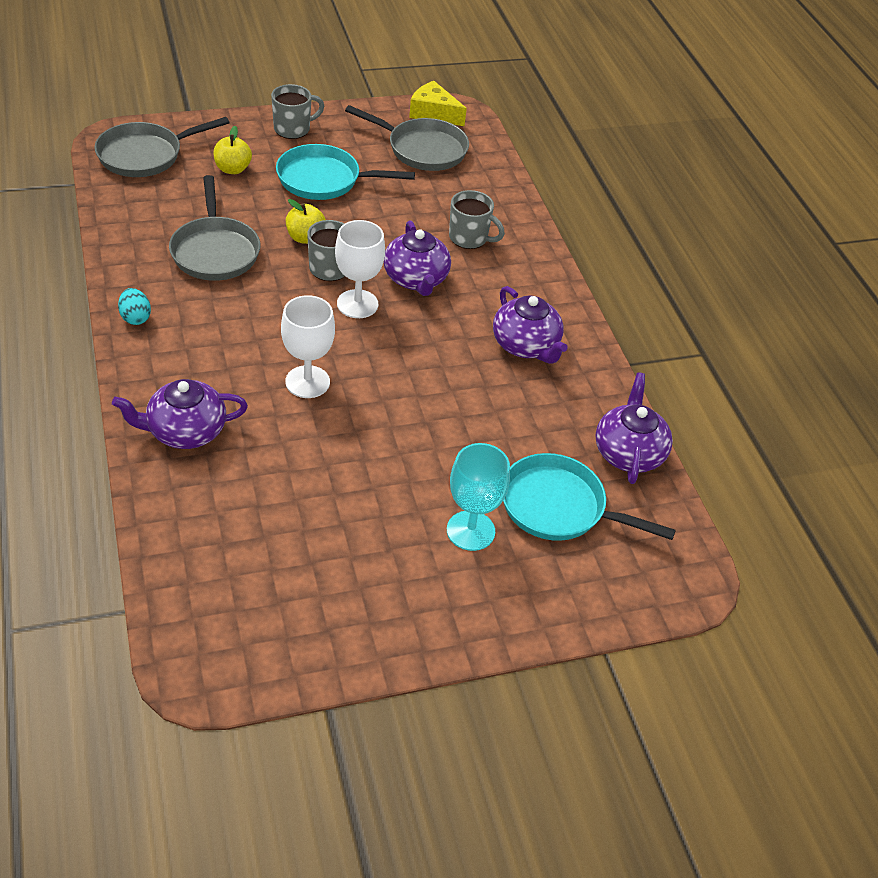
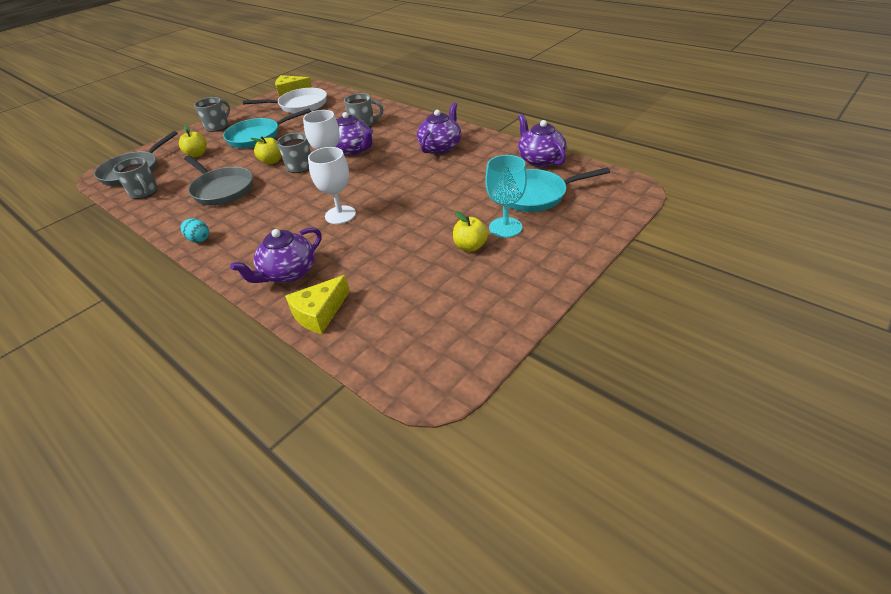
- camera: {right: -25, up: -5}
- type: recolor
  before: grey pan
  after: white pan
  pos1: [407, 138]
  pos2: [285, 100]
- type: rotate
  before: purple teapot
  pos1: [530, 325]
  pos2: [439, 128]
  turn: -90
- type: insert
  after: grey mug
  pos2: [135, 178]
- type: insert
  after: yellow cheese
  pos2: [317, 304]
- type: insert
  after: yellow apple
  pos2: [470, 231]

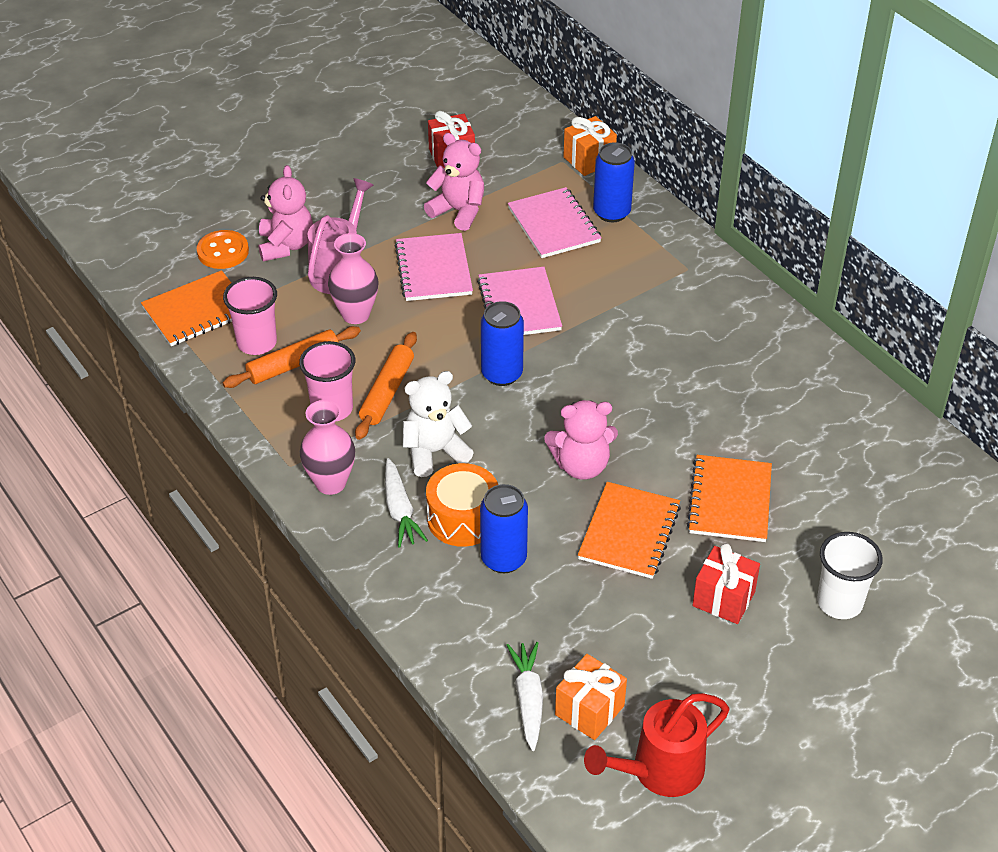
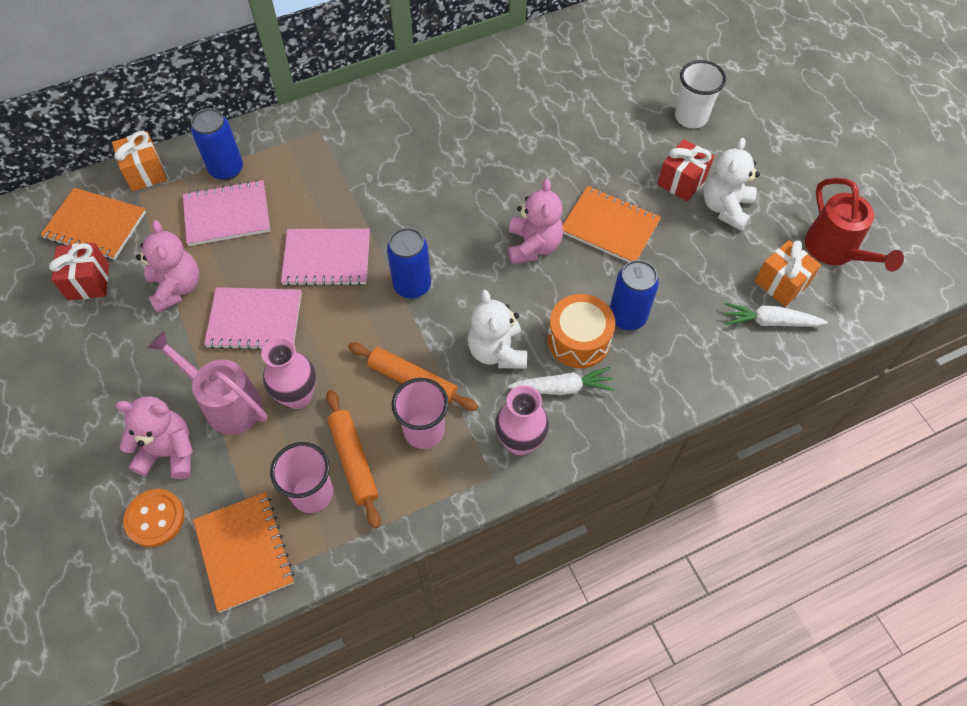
- camera: {right: -80, up: 15}
- type: rotate
  before: pink teddy bear
  pos1: [454, 182]
  pos2: [167, 266]
  turn: 120
- type: move
  before: orange notebook
  pos1: [729, 498]
  pos2: [93, 224]
- type: insert
  after: white teddy bear
  pos2: [731, 184]

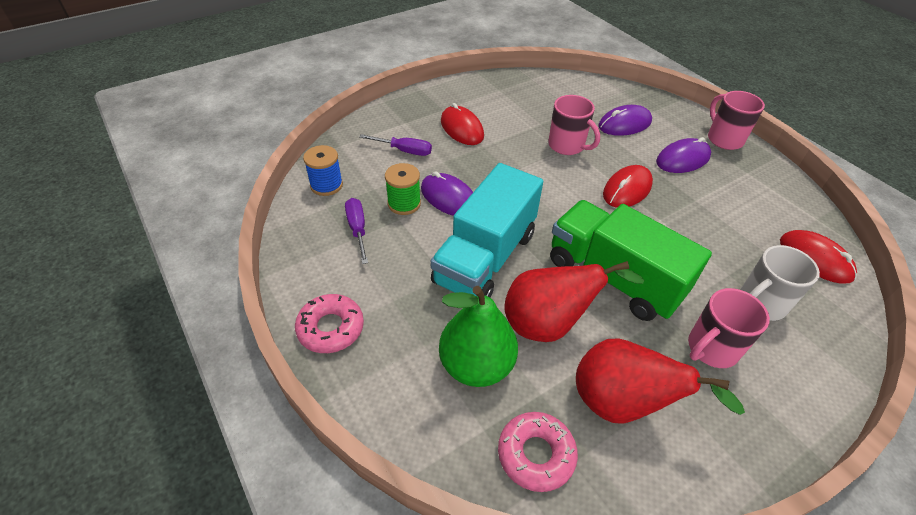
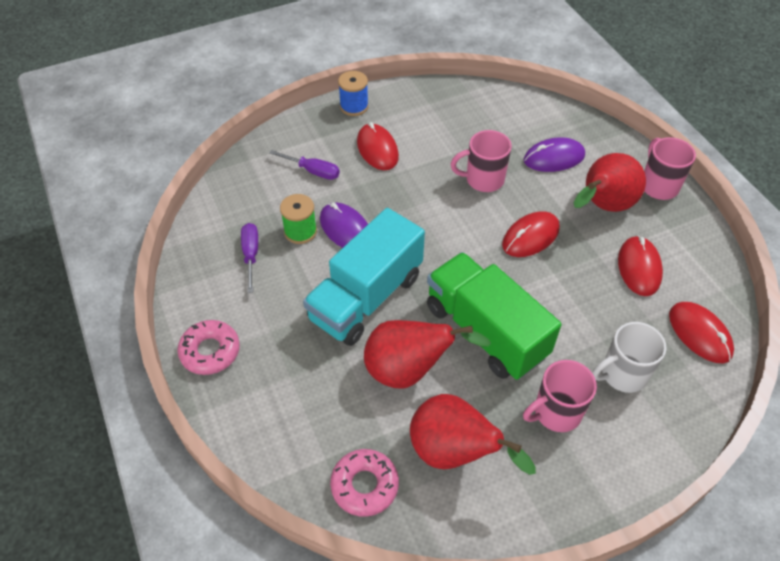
- camera: {right: 10, up: 5}
- type: move
  before: blue spool
  pos1: [323, 170]
  pos2: [353, 93]
- type: delete
  before: green pear
  pos1: [478, 336]
- type: rotate
  before: pink mug
  pos1: [574, 125]
  pos2: [481, 161]
  turn: 120
- type: replace
  before: purple mouse
  after: red pear
  pos1: [683, 155]
  pos2: [610, 182]
- type: insert
  after: red mouse
  pos2: [640, 265]

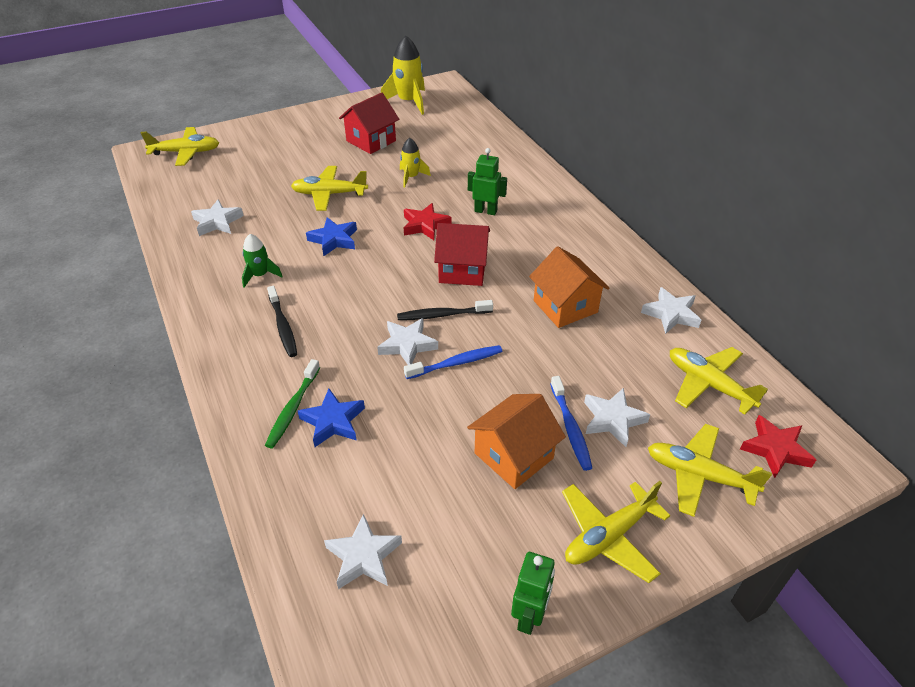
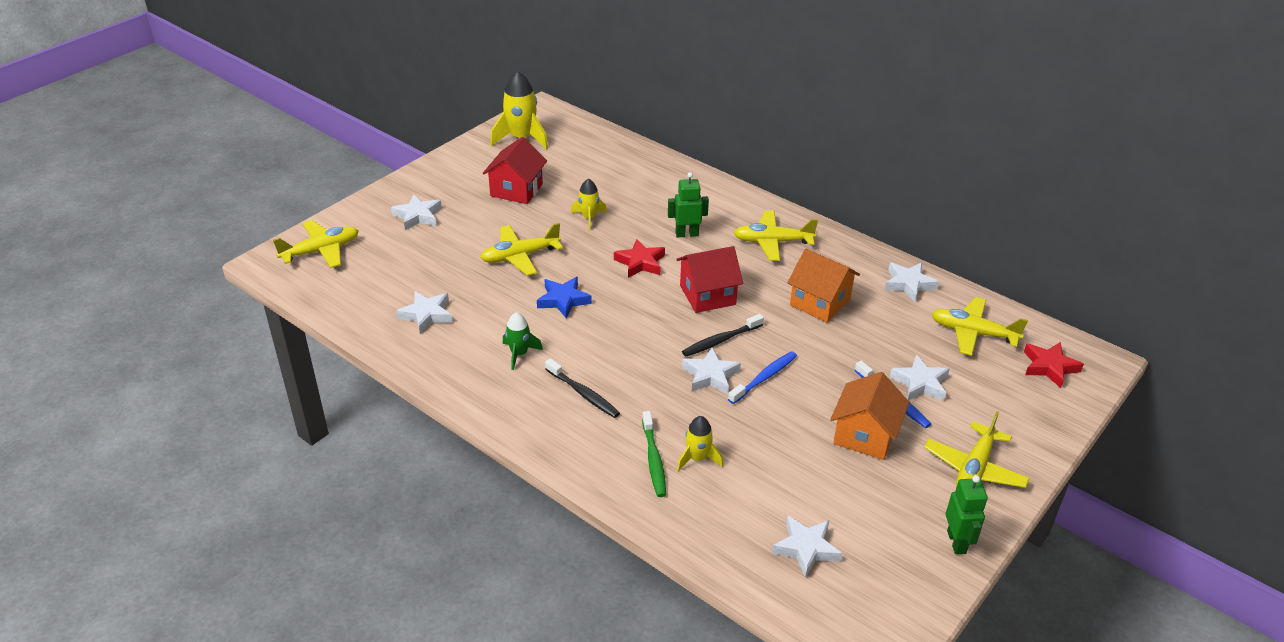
- camera: {right: -25, up: -5}
- type: replace
  before: blue star
  after: yellow rocket
  pos1: [331, 418]
  pos2: [700, 443]
- type: move
  before: yellow plane
  pos1: [710, 470]
  pos2: [776, 235]
- type: insert
  after: white star
  pos2: [416, 212]

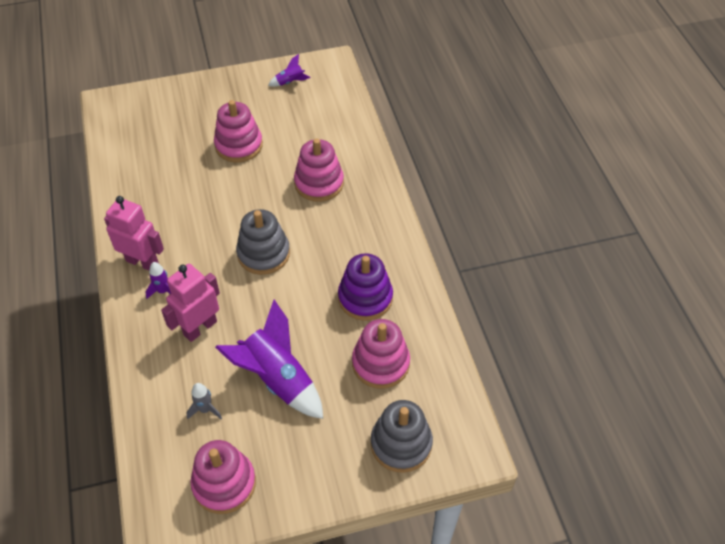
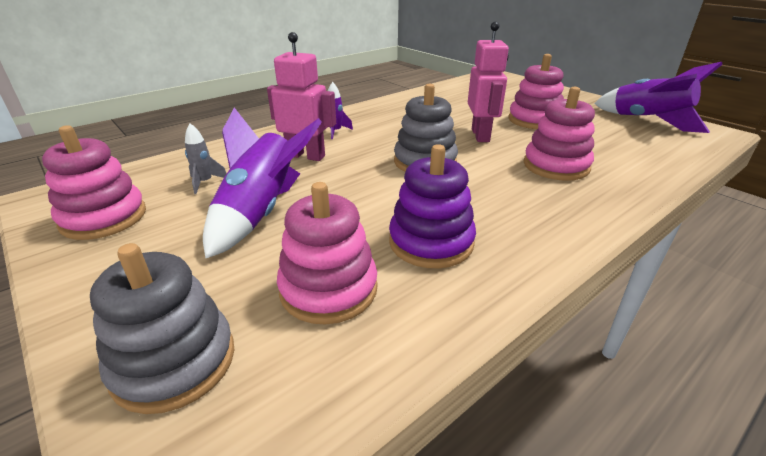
- camera: {right: 65, up: -20}
- type: move
  before: pink robot
  pos1: [134, 233]
  pos2: [488, 82]
- type: resize
  before: purple rocket
  pos1: [289, 70]
  pos2: [658, 97]
  scale: 2.2

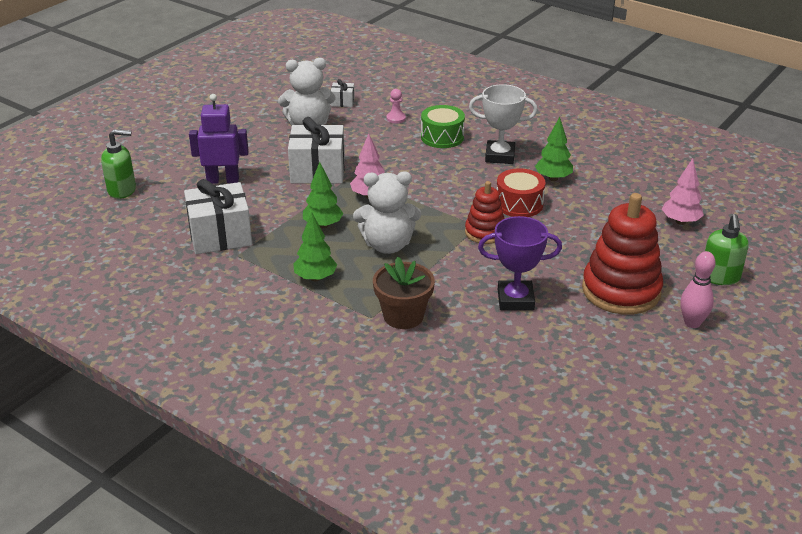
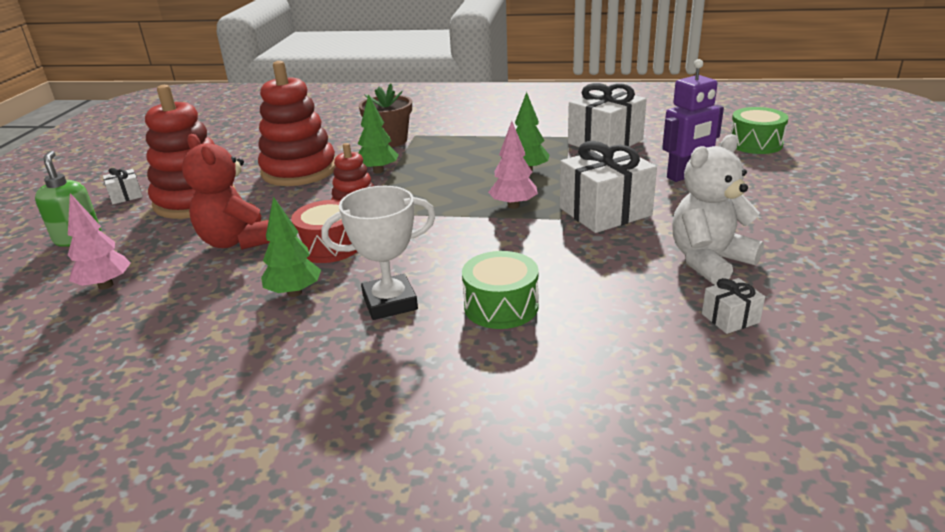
- camera: {right: 155, up: -5}
- type: replace
  before: green soap dispenser
  after: green drum
  pos1: [118, 164]
  pos2: [759, 130]
- type: move
  before: green tree
  pos1: [315, 246]
  pos2: [378, 133]
- type: delete
  before: white teddy bear
  pos1: [387, 212]
- type: delete
  before: pink pawn
  pos1: [396, 106]
- type: replace
  before: purple trophy
  after: red stacking toy
  pos1: [520, 263]
  pos2: [297, 123]
- type: replace
  before: pink bowling pin
  after: white gift
  pos1: [698, 289]
  pos2: [123, 186]
- type: insert
  after: red teddy bear
  pos2: [226, 192]

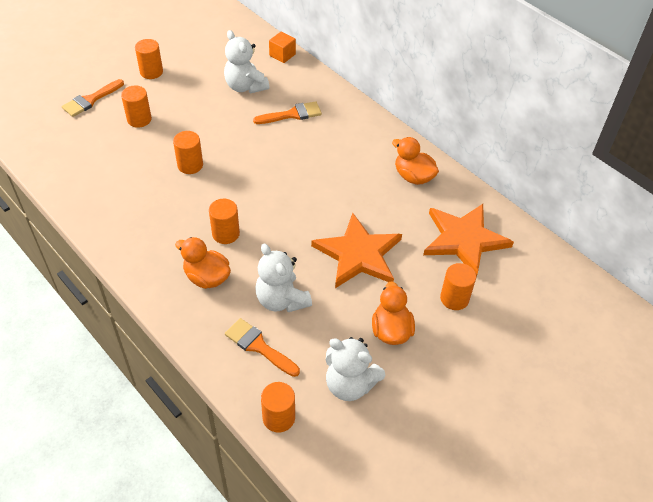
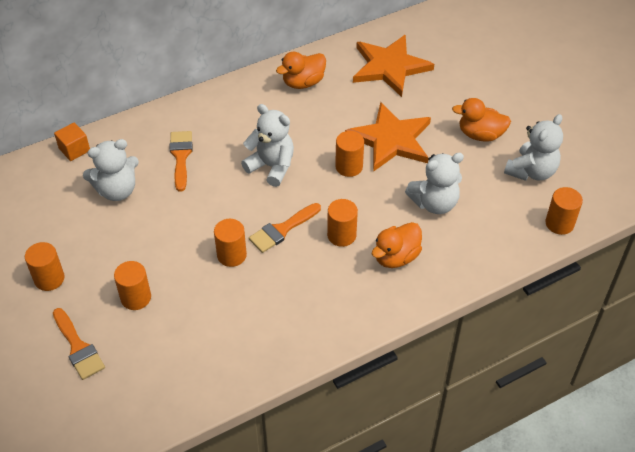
- camera: {right: -75, up: 0}
- type: move
  before: orange brush
  pos1: [262, 347]
  pos2: [285, 228]
- type: move
  before: orange cylinder
  pos1: [458, 286]
  pos2: [349, 154]
- type: insert
  after: white teddy bear
  pos2: [267, 145]

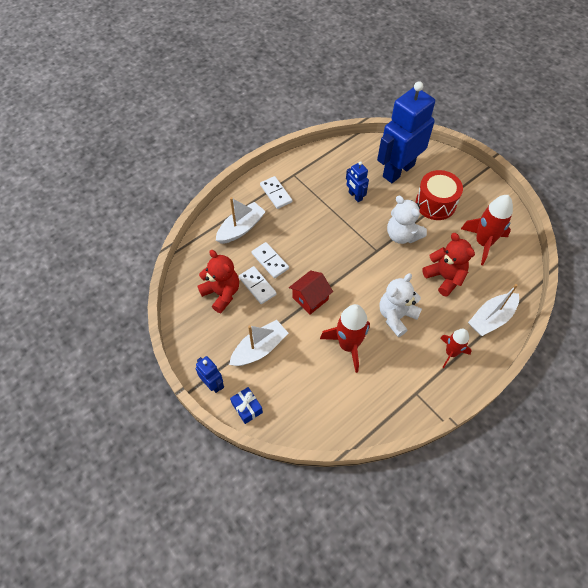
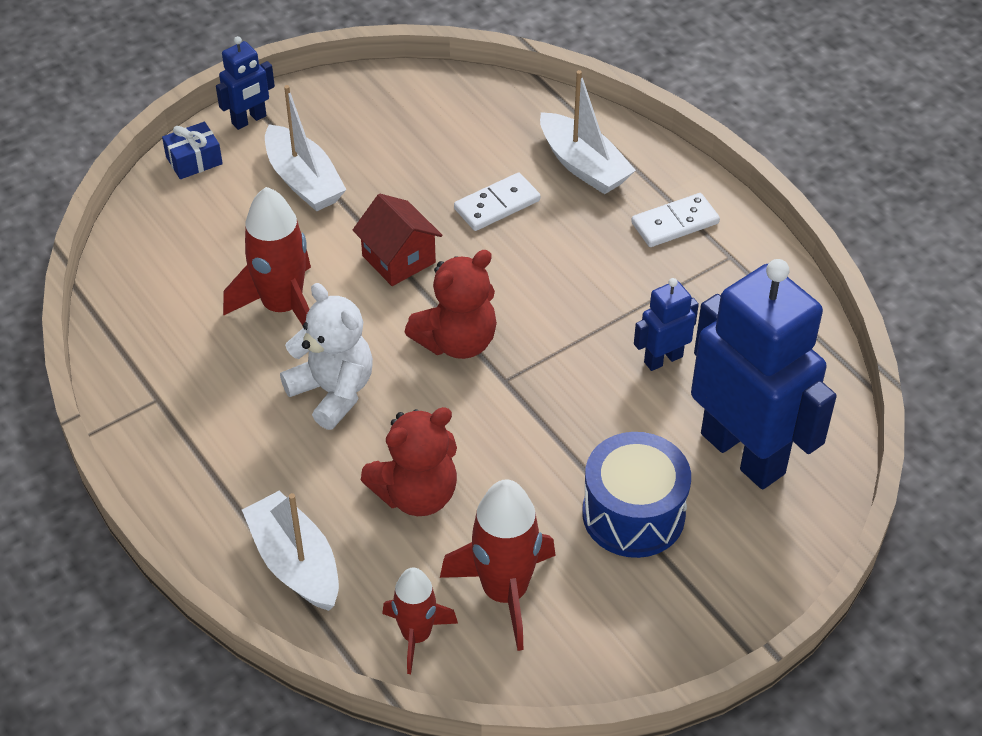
- camera: {right: 95, up: -10}
- type: move
  before: red teddy bear
  pos1: [218, 281]
  pos2: [451, 304]
- type: delete
  before: white domino
  pos1: [258, 285]
- type: delete
  before: white teddy bear
  pos1: [407, 220]
- type: recolor
  before: red drum
  after: blue drum
  pos1: [439, 195]
  pos2: [636, 495]
- type: move
  before: red rocket
  pos1: [456, 348]
  pos2: [420, 620]

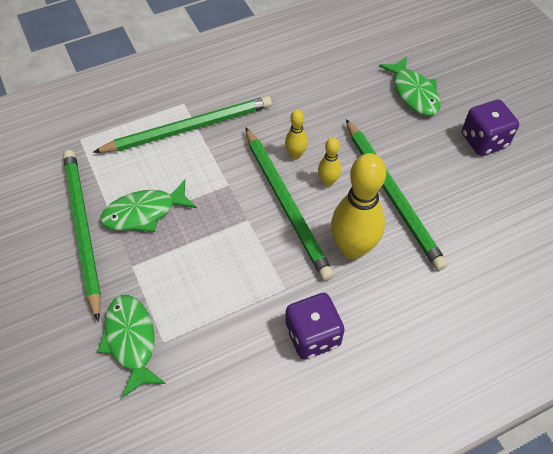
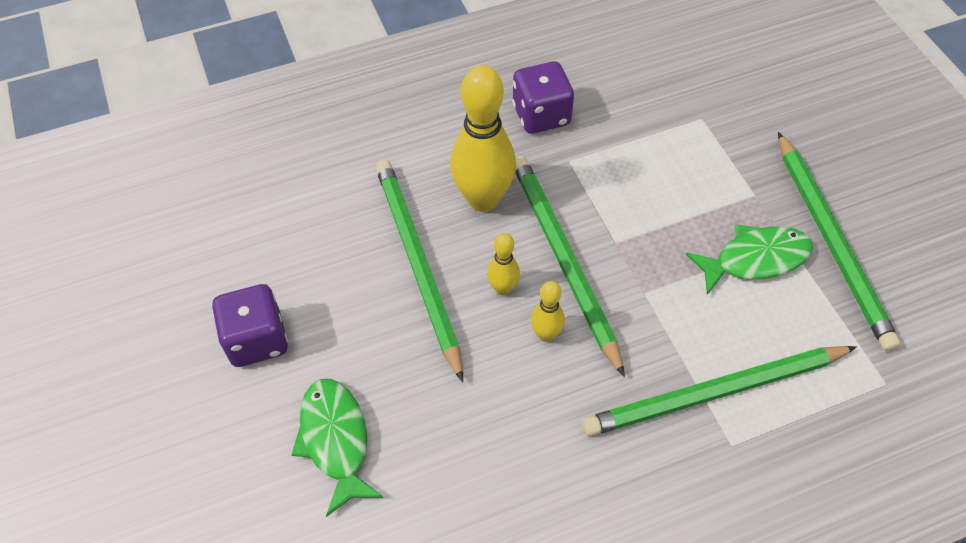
- camera: {right: -175, up: 0}
- type: delete
  before: green fish
  pos1: [132, 346]

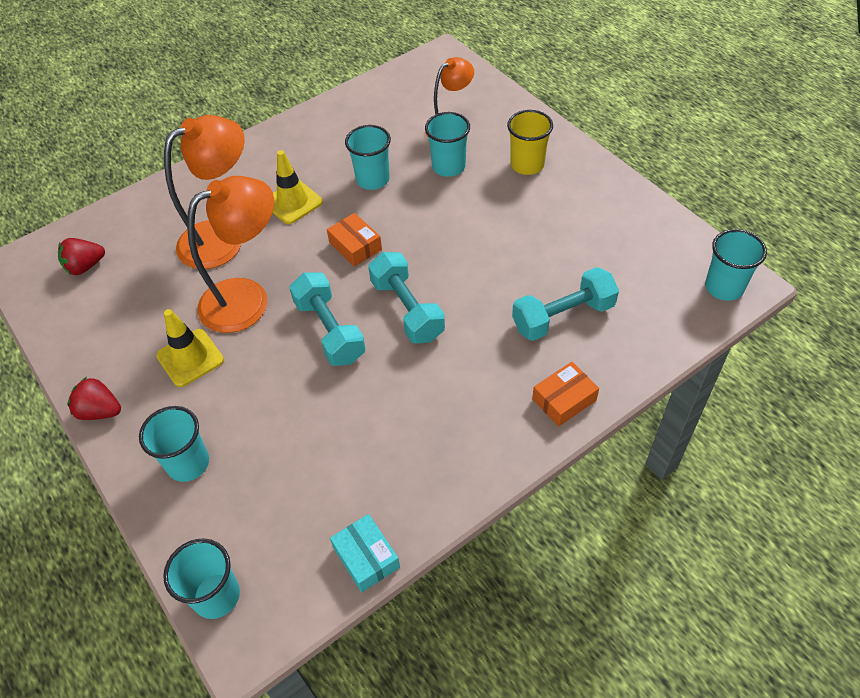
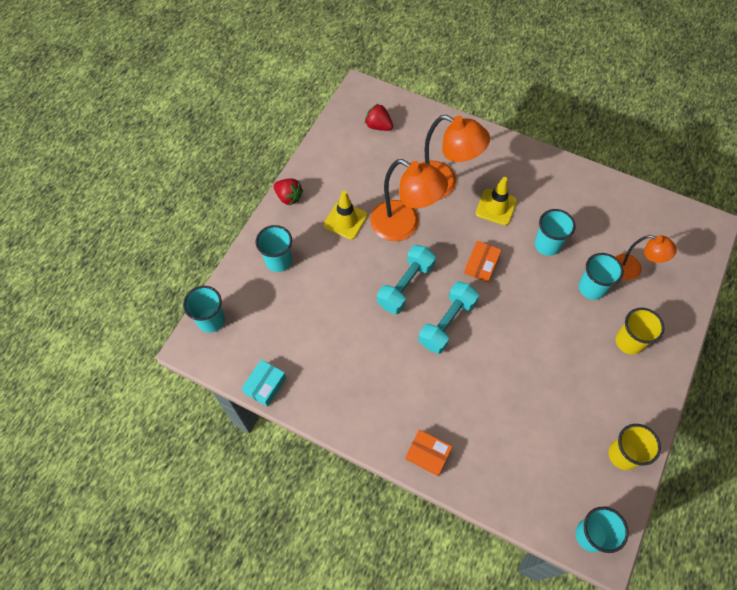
- camera: {right: 60, up: 10}
- type: rotate
  before: red strawberry
  pos1: [94, 398]
  pos2: [288, 192]
  turn: 135
- type: delete
  before: turquoise dumbbell
  pos1: [565, 304]
- type: insert
  after: yellow cup
  pos2: [634, 447]

